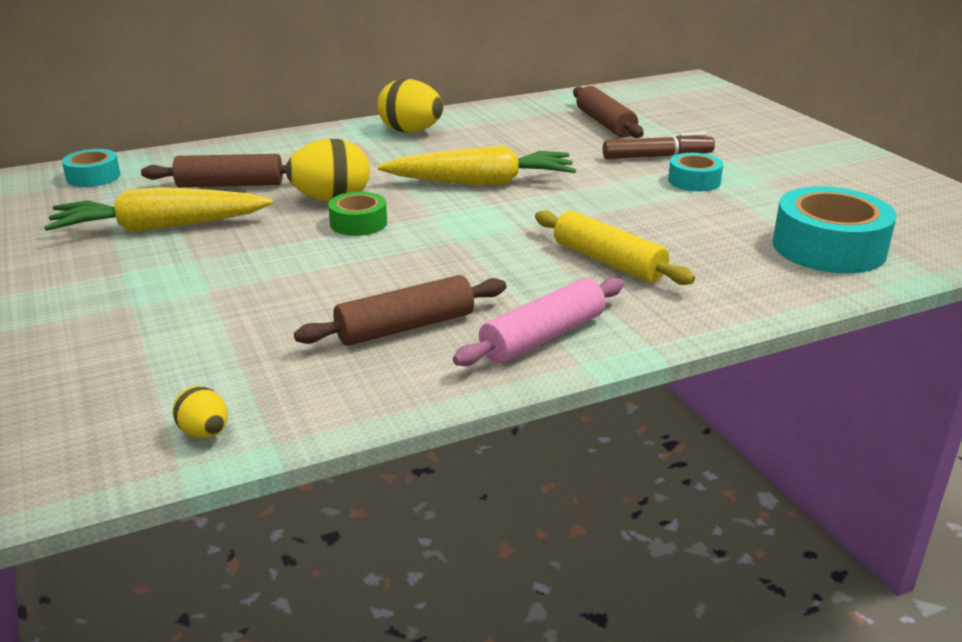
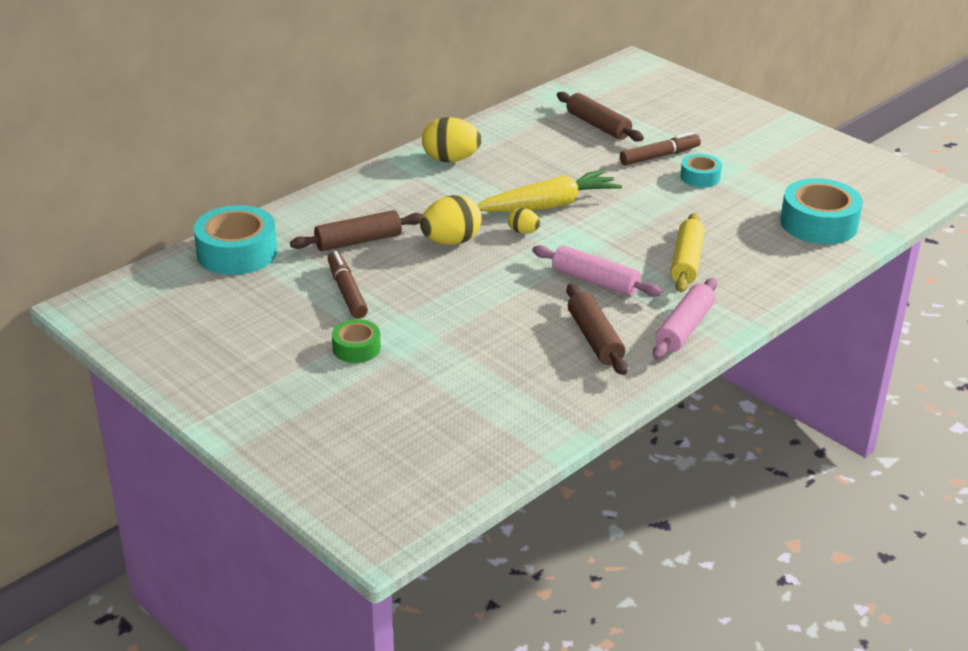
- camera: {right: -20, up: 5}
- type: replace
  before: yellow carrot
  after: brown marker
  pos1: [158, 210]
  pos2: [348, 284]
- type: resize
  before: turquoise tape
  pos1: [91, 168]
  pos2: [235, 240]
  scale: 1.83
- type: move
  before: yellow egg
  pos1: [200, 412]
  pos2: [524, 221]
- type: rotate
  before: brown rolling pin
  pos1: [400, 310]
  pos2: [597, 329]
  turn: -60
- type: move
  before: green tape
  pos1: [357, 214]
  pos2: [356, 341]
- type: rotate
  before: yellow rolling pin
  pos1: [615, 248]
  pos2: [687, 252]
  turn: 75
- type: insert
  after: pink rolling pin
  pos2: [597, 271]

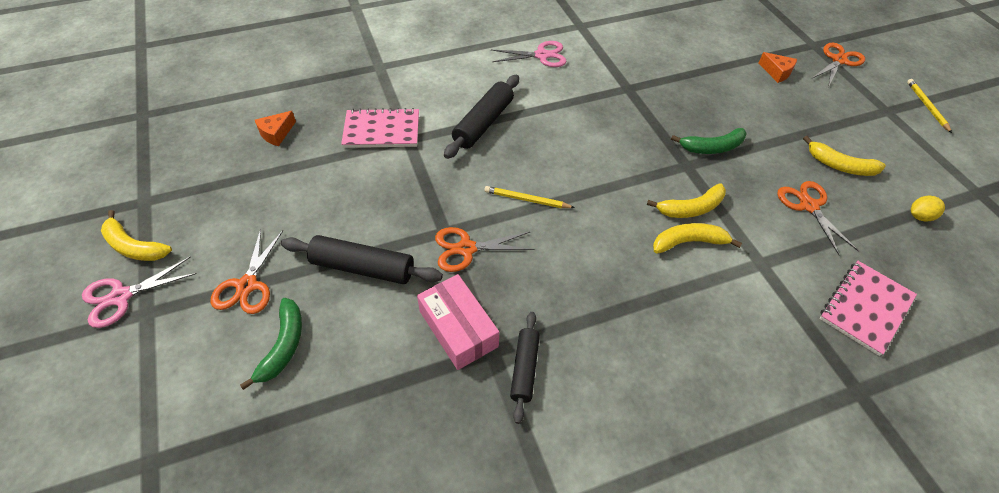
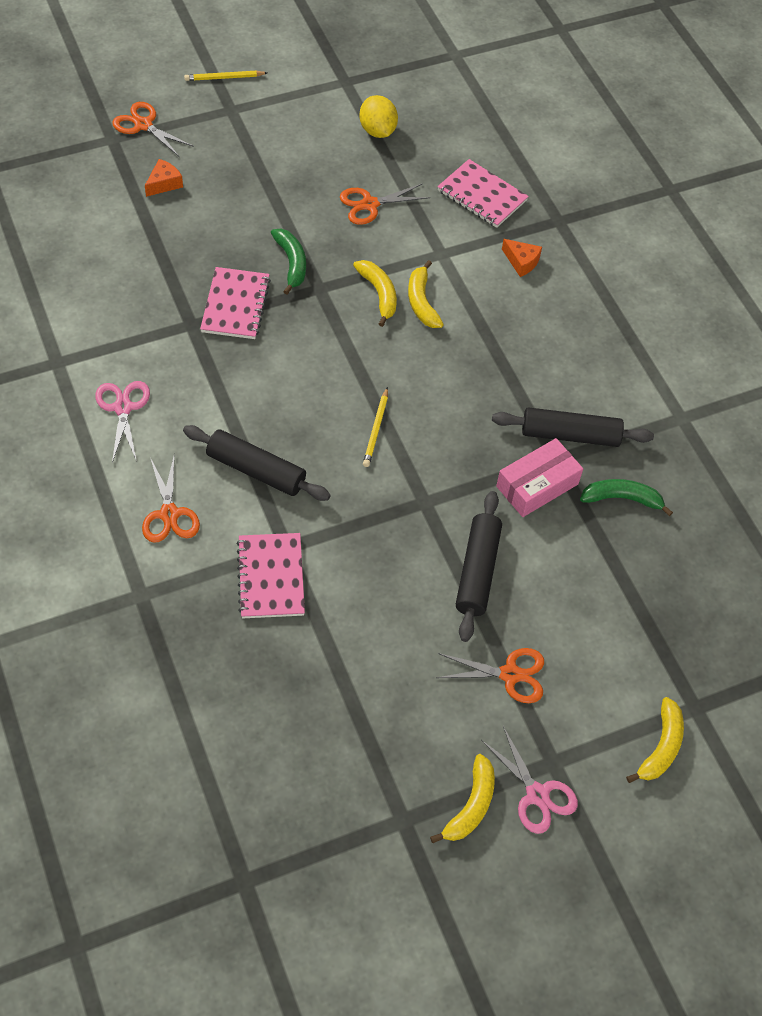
- camera: {right: -95, up: 5}
- type: move
  before: green banana
  pos1: [271, 344]
  pos2: [626, 497]
- type: move
  before: orange cheese
  pos1: [275, 128]
  pos2: [522, 258]
- type: move
  before: orange scissors
  pos1: [485, 249]
  pos2: [171, 500]
- type: resize
  before: black rolling pin
  pos1: [525, 368]
  pos2: [573, 427]
  scale: 1.55
- type: move
  before: yellow banana
  pos1: [844, 156]
  pos2: [655, 740]
- type: resize
  before: yellow lemon
  pos1: [928, 209]
  pos2: [379, 116]
  scale: 1.61
- type: insert
  after: pink notebook
  pos2: [235, 303]

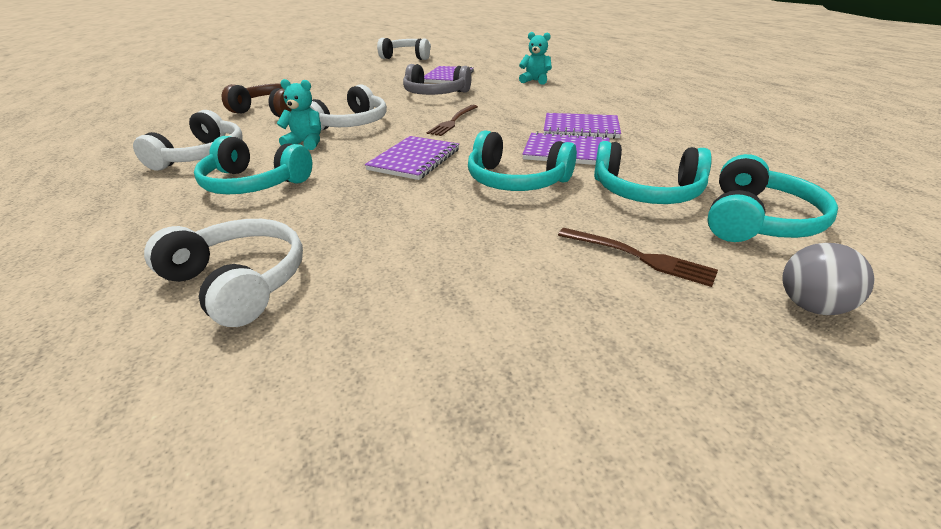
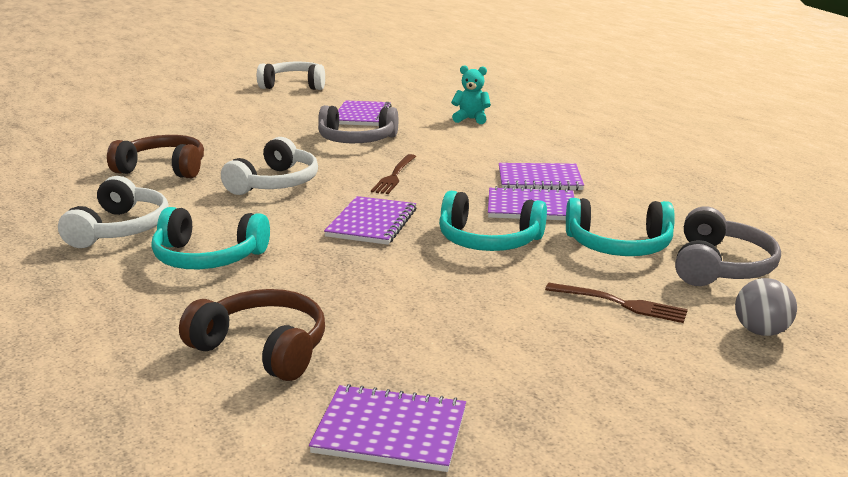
- camera: {right: -10, up: -10}
- type: recolor
  before: white headphones
  after: brown headphones
  pos1: [223, 273]
  pos2: [252, 335]
- type: delete
  before: turquoise teddy bear
  pos1: [299, 114]
- type: recolor
  before: turquoise headphones
  after: grey headphones
  pos1: [772, 198]
  pos2: [728, 246]
- type: insert
  after: purple notebook
  pos2: [387, 428]

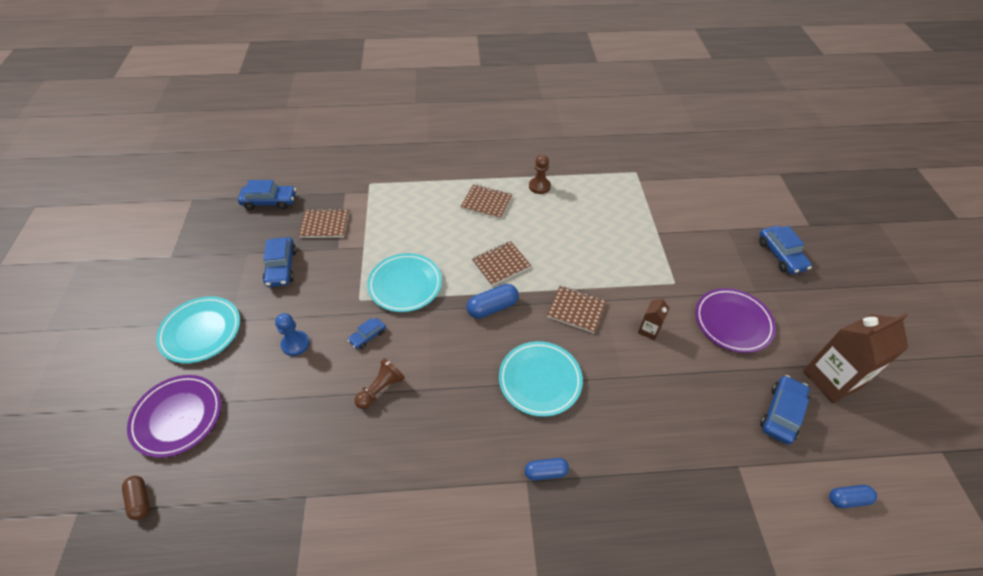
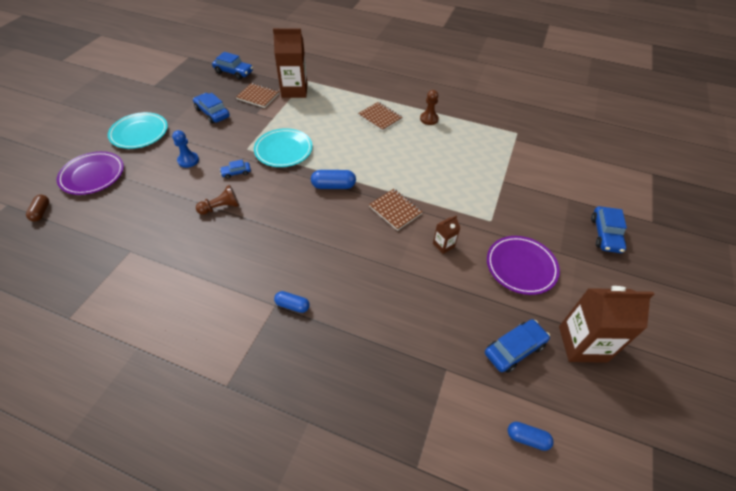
- camera: {right: 25, up: 0}
- type: rotate
  before: blue car
  pos1: [279, 262]
  pos2: [211, 108]
  turn: 120
- type: delete
  before: brown notebook
  pos1: [501, 263]
- type: delete
  before: turquoise plate
  pos1: [541, 379]
- type: insert
  after: brown carton
  pos2: [290, 63]

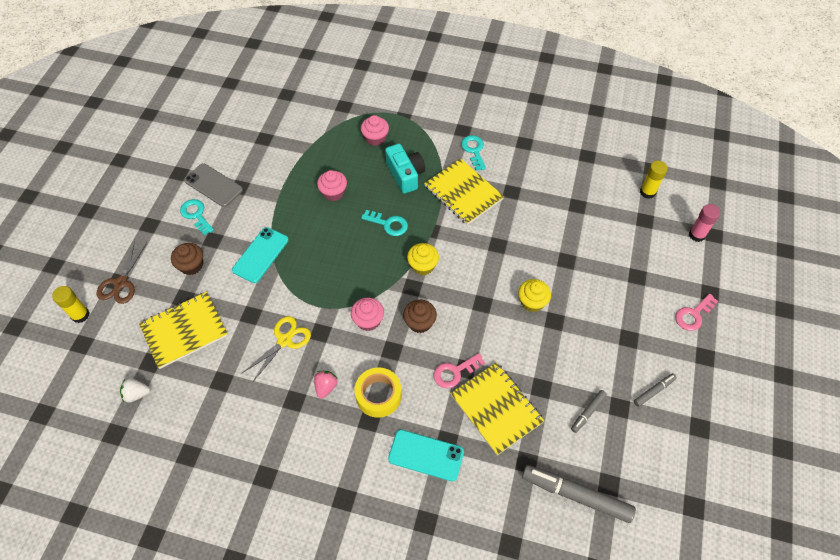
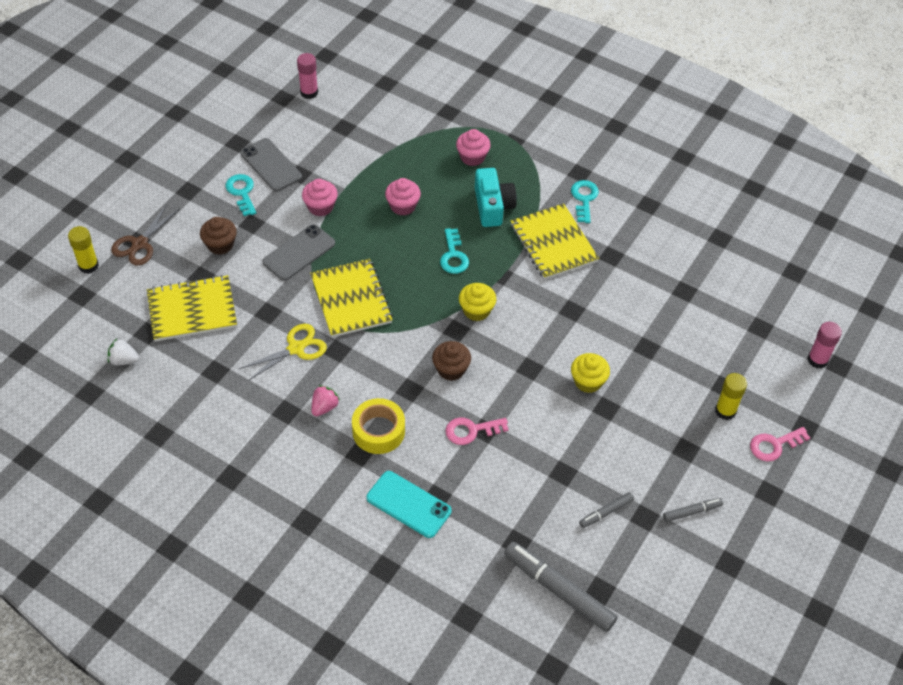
- camera: {right: 15, up: -5}
- type: recolor
  before: turquoise phone
  after: grey phone
  pos1: [260, 255]
  pos2: [298, 252]
- type: move
  before: pink cupcake
  pos1: [367, 314]
  pos2: [320, 197]
- type: rotate
  before: turquoise key
  pos1: [384, 223]
  pos2: [454, 251]
  turn: 45
- type: move
  before: yellow notebook
  pos1: [497, 408]
  pos2: [351, 298]
- type: move
  before: yellow glue stick
  pos1: [654, 180]
  pos2: [731, 396]
- type: insert
  after: pink glue stick
  pos2: [307, 76]

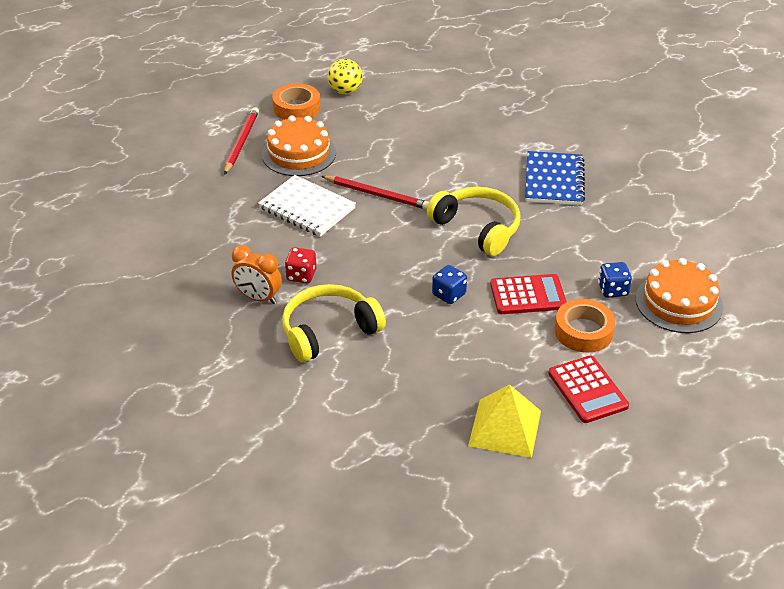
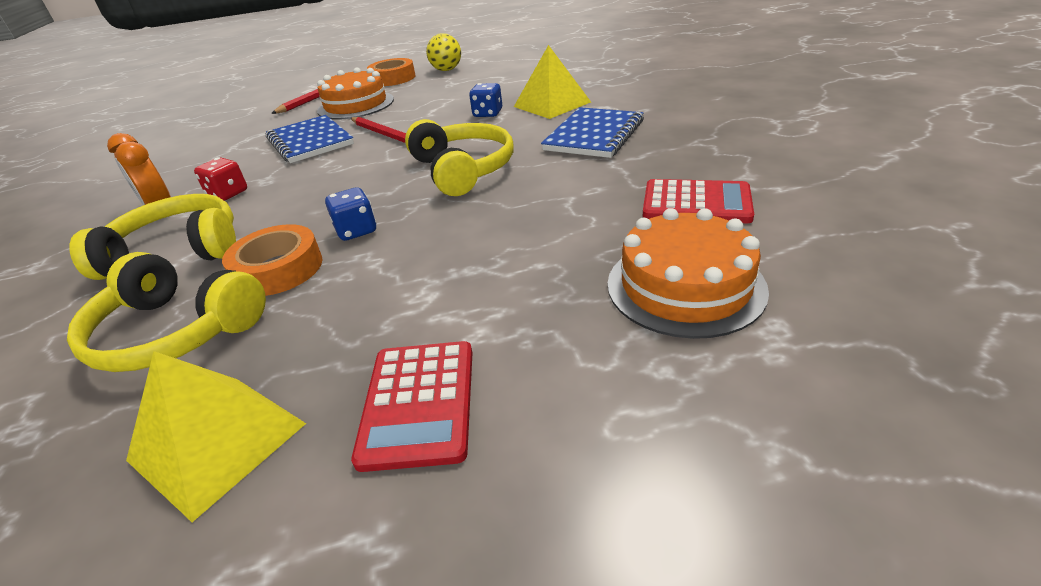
- camera: {right: 25, up: -5}
- type: recolor
  before: white notebook
  after: blue notebook
  pos1: [307, 206]
  pos2: [310, 139]
- type: move
  before: red calculator
  pos1: [528, 294]
  pos2: [698, 201]
- type: move
  before: orange tape
  pos1: [585, 326]
  pos2: [272, 260]
- type: move
  before: blue dice
  pos1: [615, 280]
  pos2: [485, 100]
- type: insert
  after: yellow headphones
  pos2: [166, 312]
- type: insert
  after: yellow pyramid
  pos2: [552, 82]

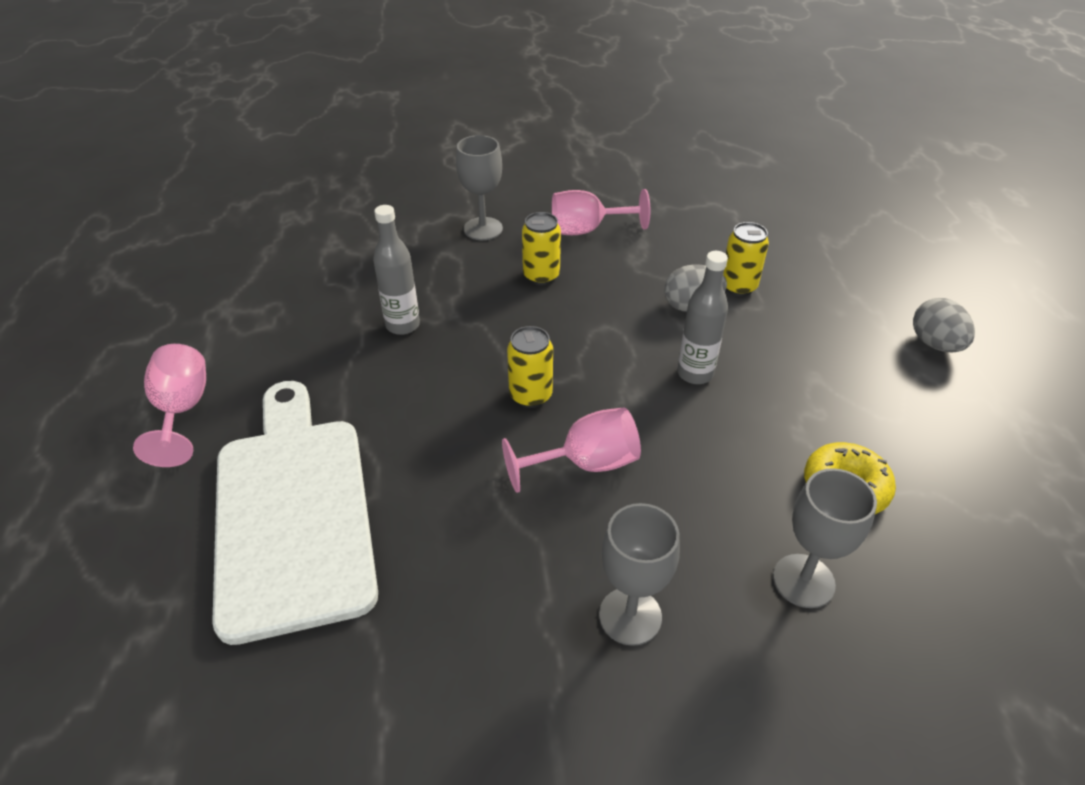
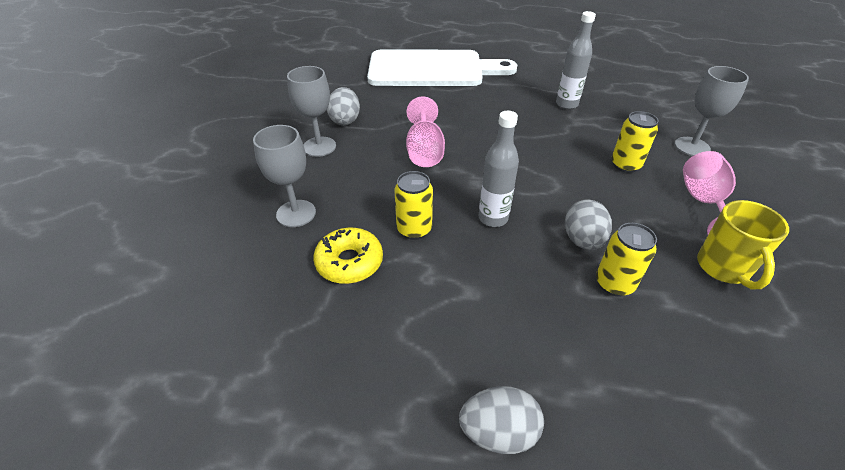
- camera: {right: 105, up: 0}
- type: delete
  before: pink goblet
  pos1: [169, 405]
- type: move
  before: yellow can
  pos1: [530, 367]
  pos2: [413, 205]
- type: insert
  after: grey egg
  pos2: [343, 106]
- type: insert
  after: yellow mug
  pos2: [743, 245]

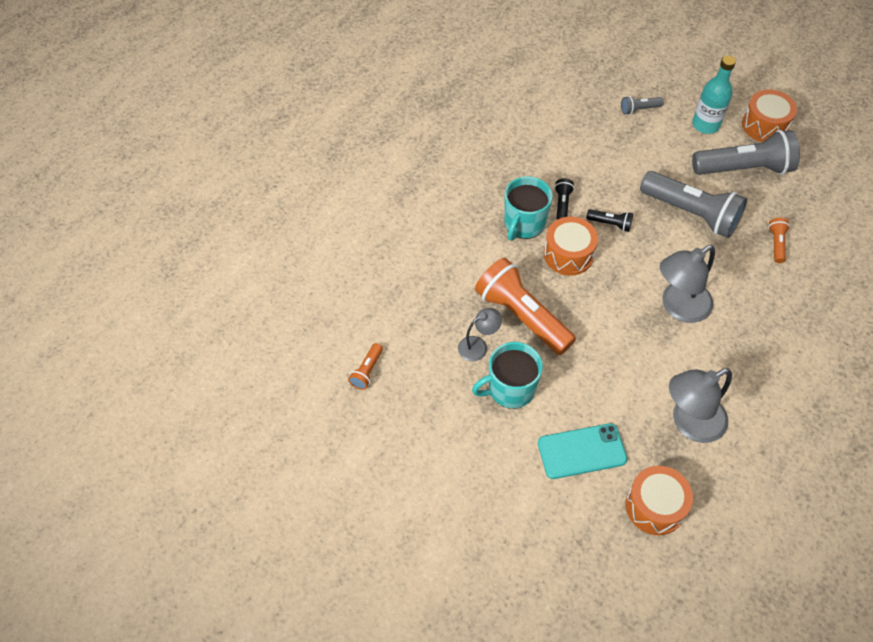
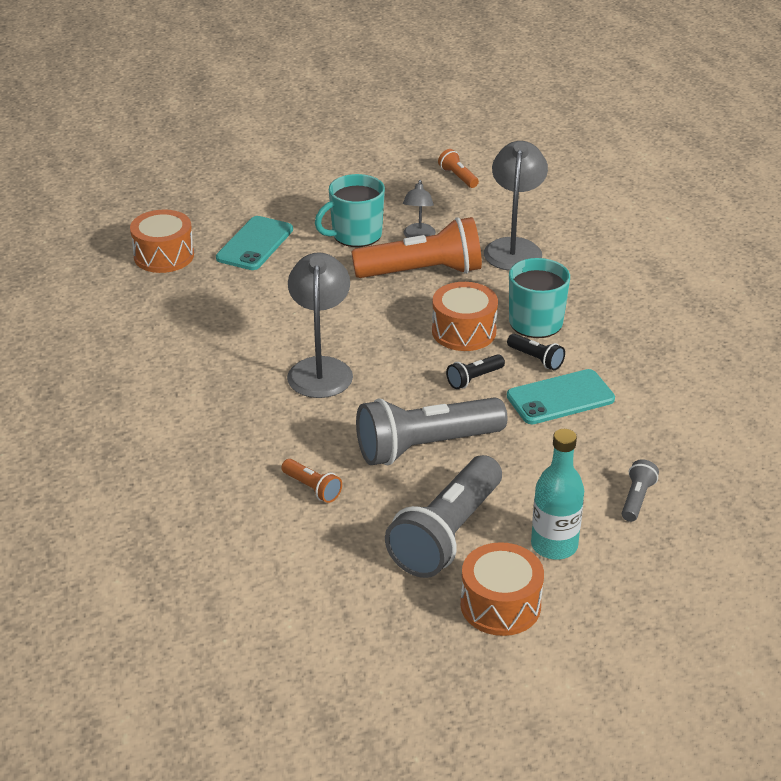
- camera: {right: 125, up: -20}
- type: rotate
  before: turquoise mug
  pos1: [507, 375]
  pos2: [350, 210]
  turn: -135
- type: move
  before: grey lamp
  pos1: [700, 405]
  pos2: [516, 206]
- type: insert
  after: turquoise phone
  pos2: [561, 396]

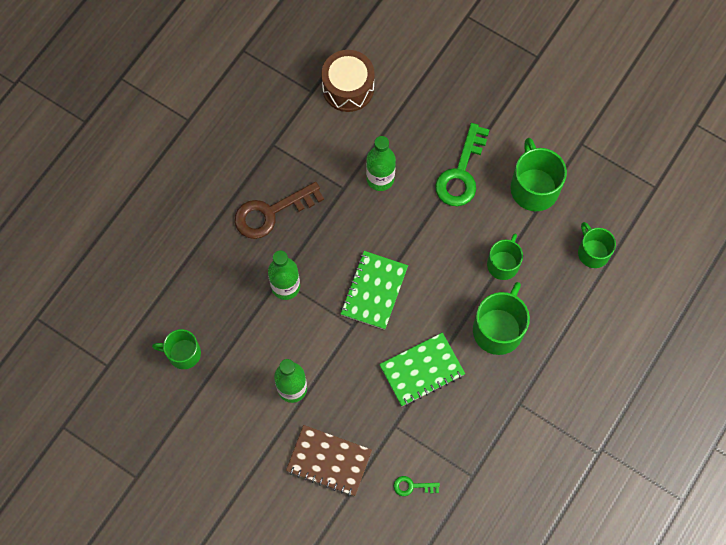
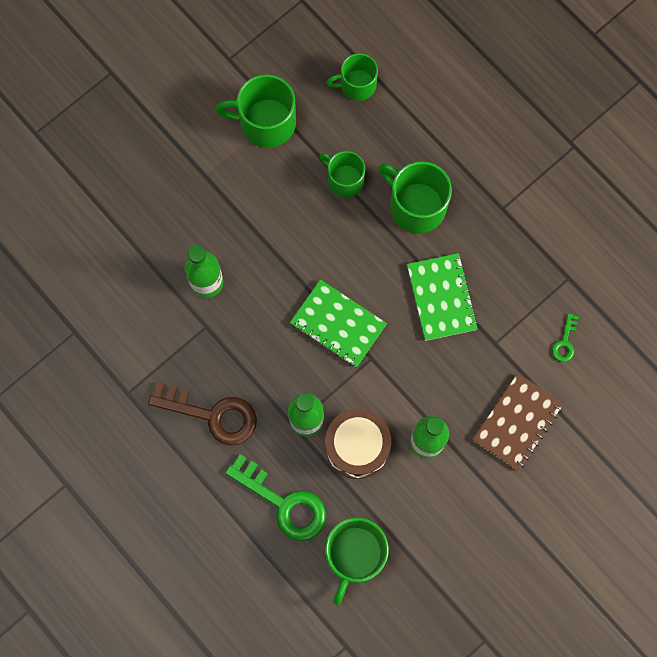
- camera: {right: -75, up: 5}
- type: resize
  before: green mug
  pos1: [176, 349]
  pos2: [357, 561]
  scale: 1.55
- type: rotate
  before: brown key
  pos1: [279, 210]
  pos2: [202, 414]
  turn: -60
- type: move
  before: brown drum
  pos1: [348, 81]
  pos2: [358, 444]
- type: move
  before: green key
  pos1: [462, 164]
  pos2: [275, 497]

